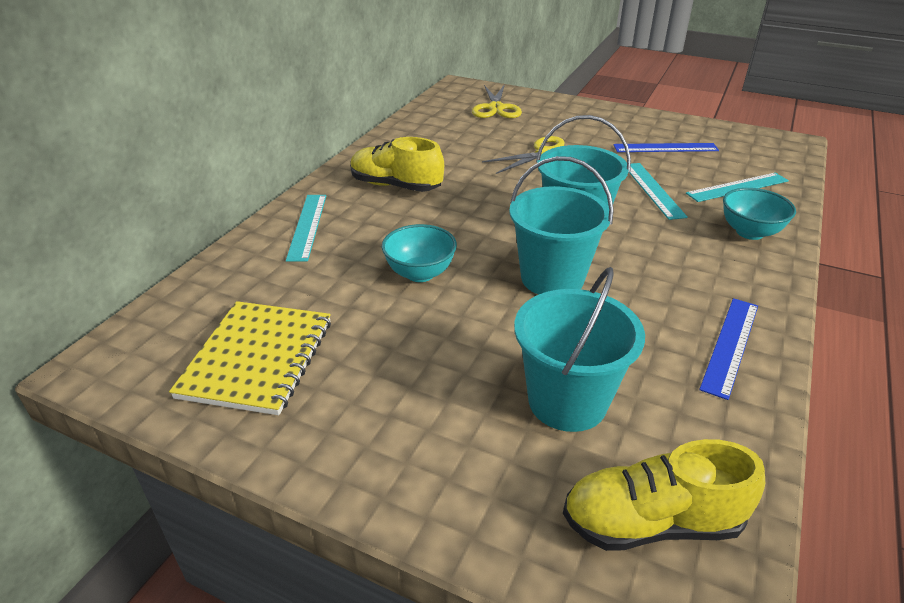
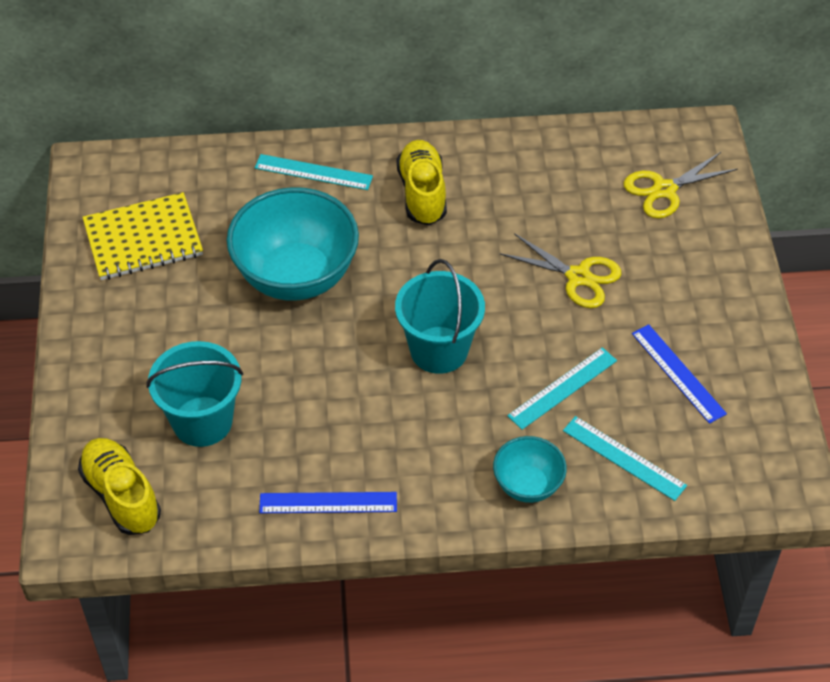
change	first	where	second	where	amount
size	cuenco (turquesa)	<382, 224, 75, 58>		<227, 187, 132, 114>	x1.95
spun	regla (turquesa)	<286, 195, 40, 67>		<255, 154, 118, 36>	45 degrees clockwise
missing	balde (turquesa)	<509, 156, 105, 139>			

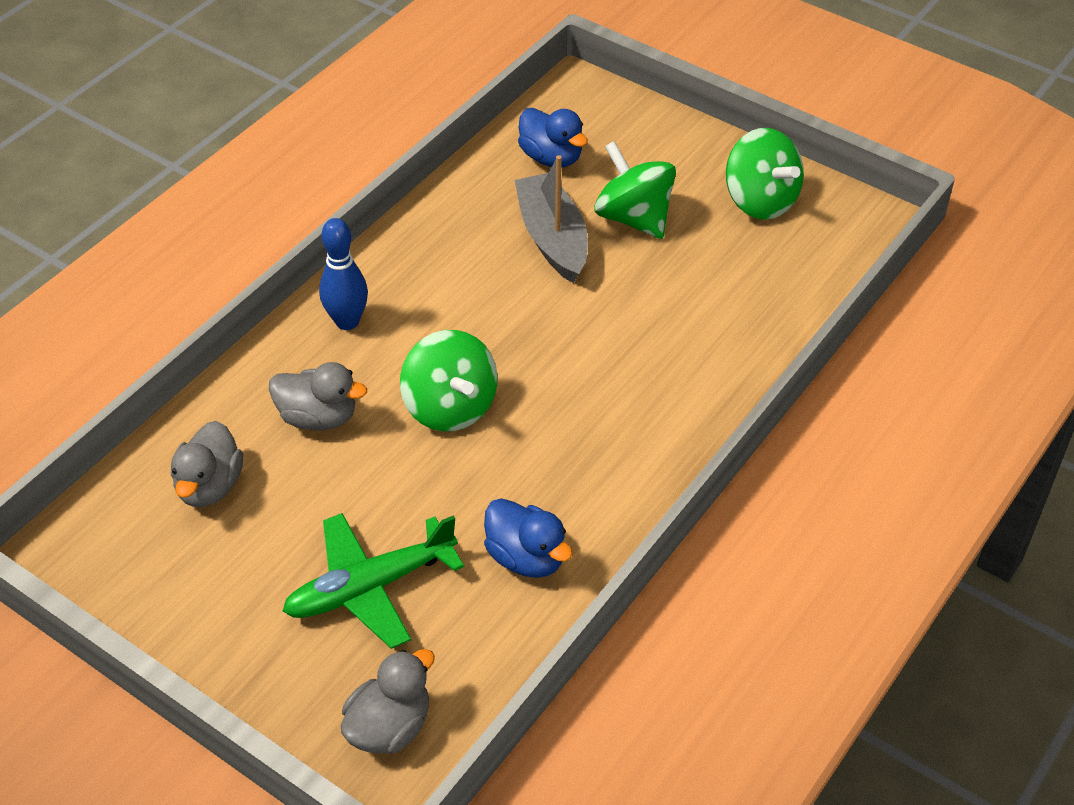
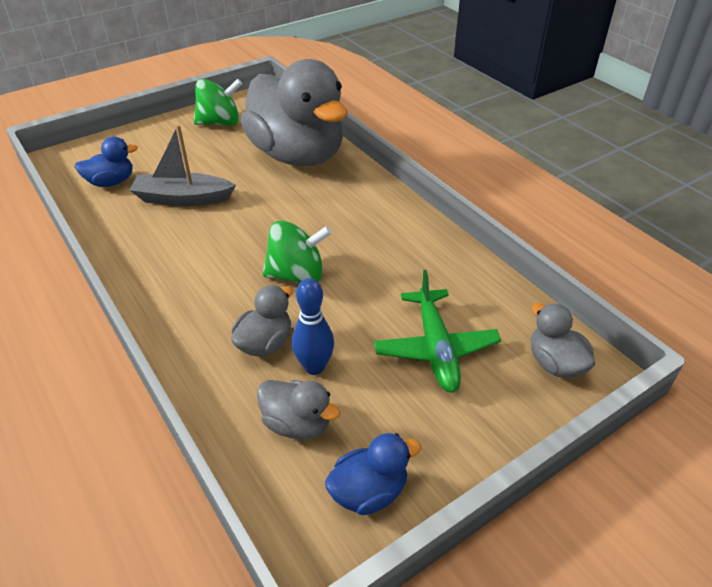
change	first	where	second	where	amount
appeared			pato (gris)	<241, 59, 106, 107>	
relocated	bolo (azul)	<319, 218, 49, 112>		<292, 278, 42, 97>	
relocated	pato (azul)	<484, 498, 89, 80>		<325, 433, 96, 82>	
missing	peonza (verde)	<594, 141, 82, 98>			

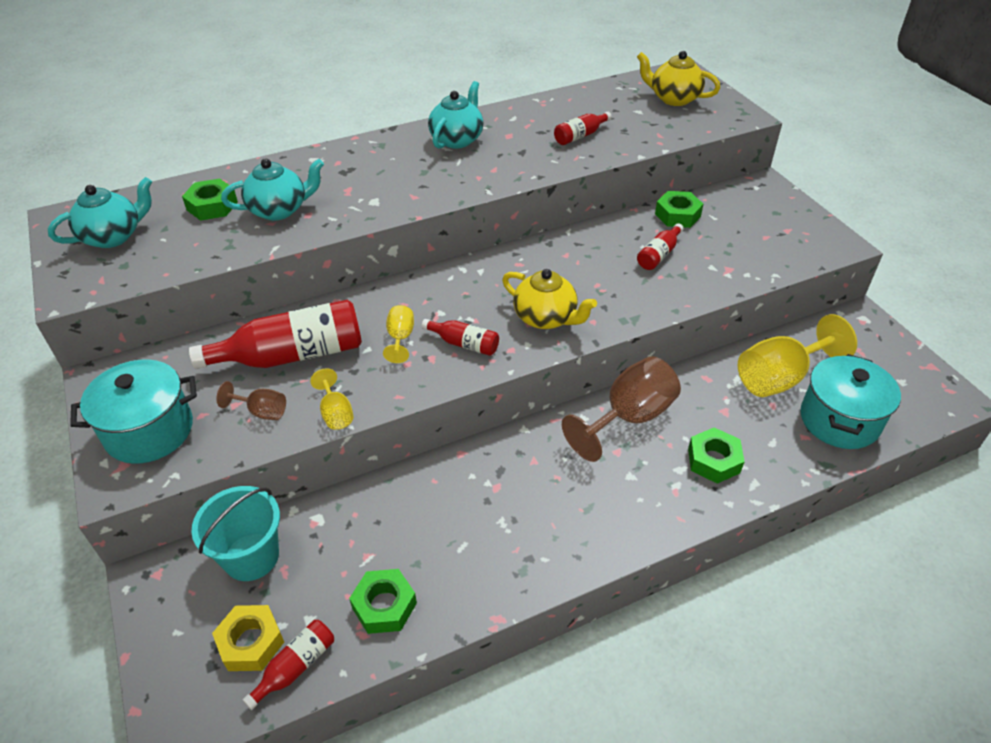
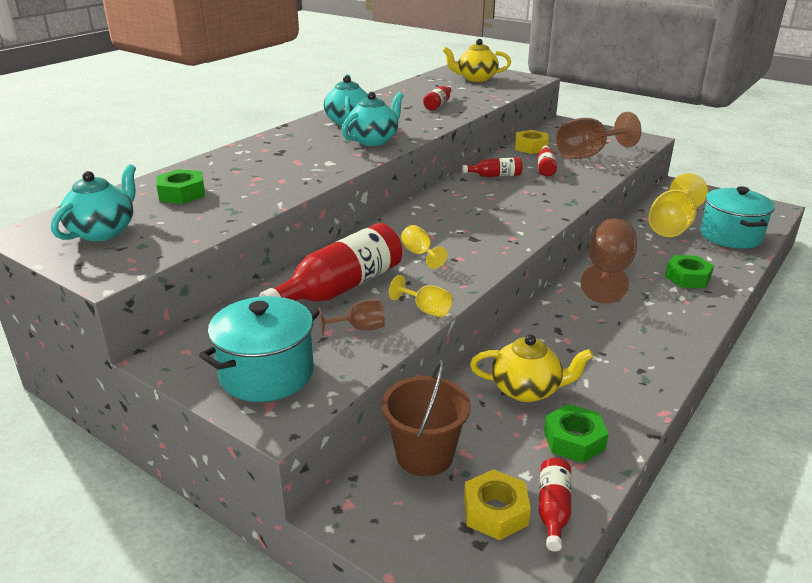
change	first	where	second	where	amount
relocated	tetera (turquesa)	<221, 158, 103, 62>		<341, 92, 63, 54>	
colour	balde (turquesa)	<192, 486, 88, 95>	balde (marrón)	<381, 360, 89, 117>	
relocated	botella (rojo)	<422, 319, 77, 37>		<462, 157, 61, 20>	
relocated	tetera (amarillo)	<502, 269, 95, 60>		<470, 334, 124, 68>	
colour	tuerca (verde)	<655, 191, 48, 37>	tuerca (amarillo)	<515, 130, 34, 24>	
appeared			copa (marrón)	<556, 112, 86, 47>	

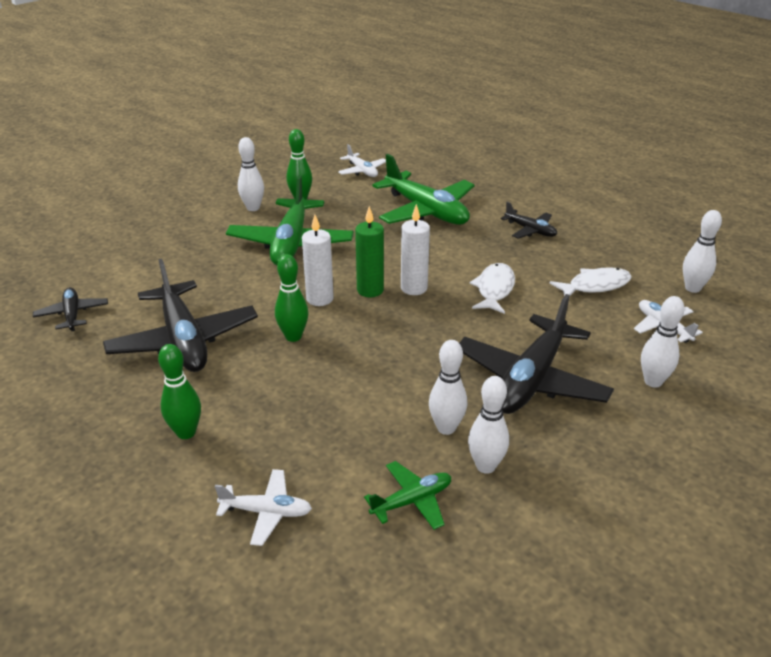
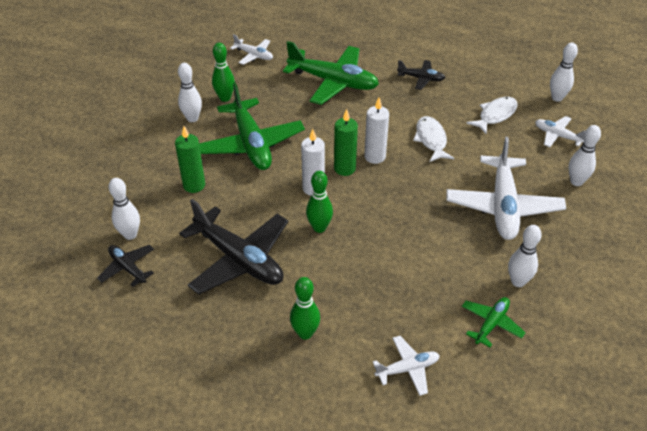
change	first	where	second	where	amount
relocated	bolo (blanco)	<429, 340, 38, 95>		<109, 178, 31, 62>	
appeared			vela (verde)	<175, 126, 30, 67>	
colour	avión (negro)	<459, 294, 155, 120>	avión (blanco)	<446, 137, 120, 103>	

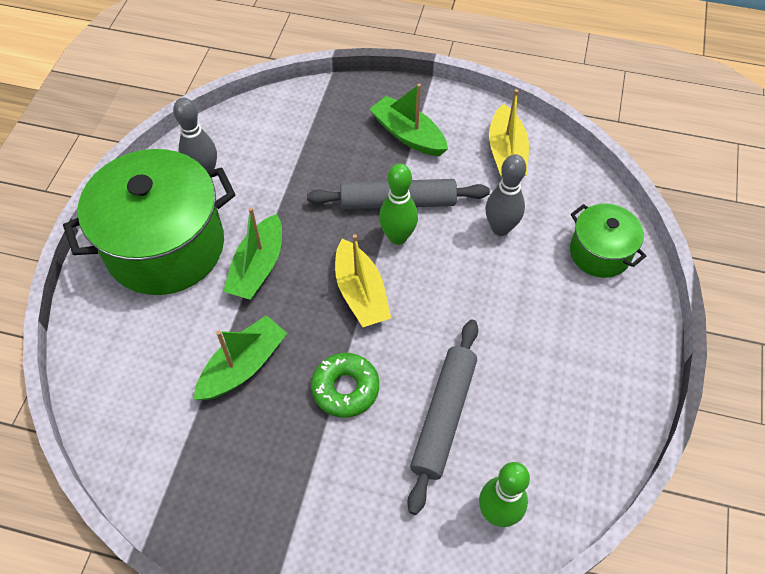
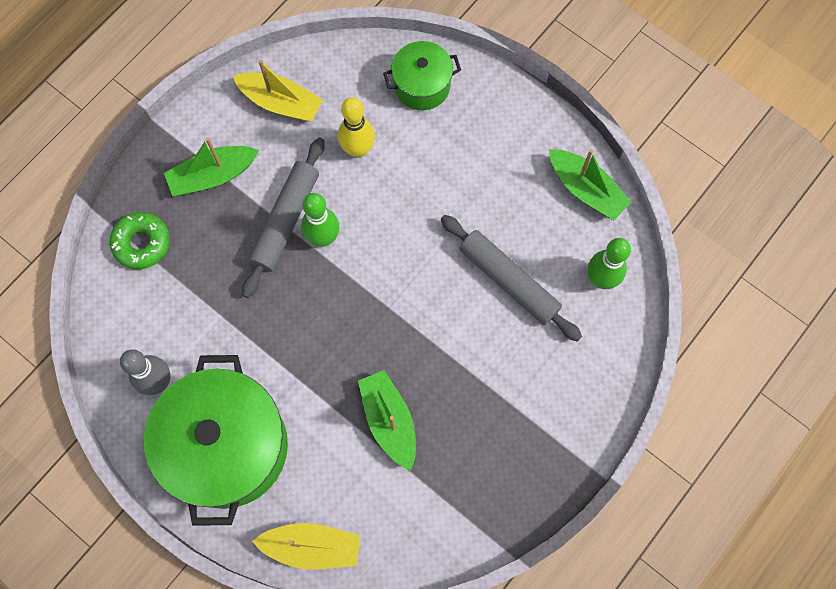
change	first	where	second	where	amount
relocated	rosquilla (verde)	<311, 353, 68, 64>		<109, 212, 61, 57>	
relocated	barco (amarillo)	<335, 234, 56, 93>		<252, 523, 108, 46>	
colour	bolo (gris)	<486, 154, 40, 82>	bolo (amarillo)	<338, 97, 37, 61>	
relocated	barco (verde)	<223, 207, 59, 93>		<549, 149, 82, 71>	

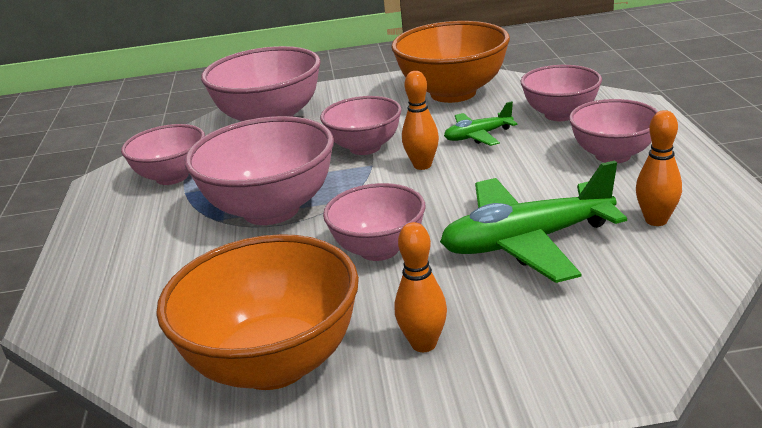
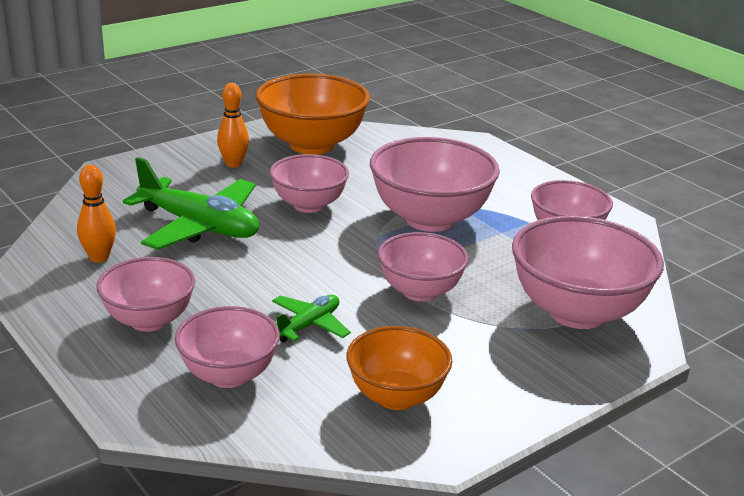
change	first	where	second	where	amount
spun	avión (verde)	<440, 161, 187, 122>		<123, 157, 136, 93>	75 degrees clockwise
size	cuenco (naranja)	<391, 21, 119, 82>		<346, 326, 106, 84>	x0.63
missing	bolo (naranja)	<402, 71, 37, 99>			

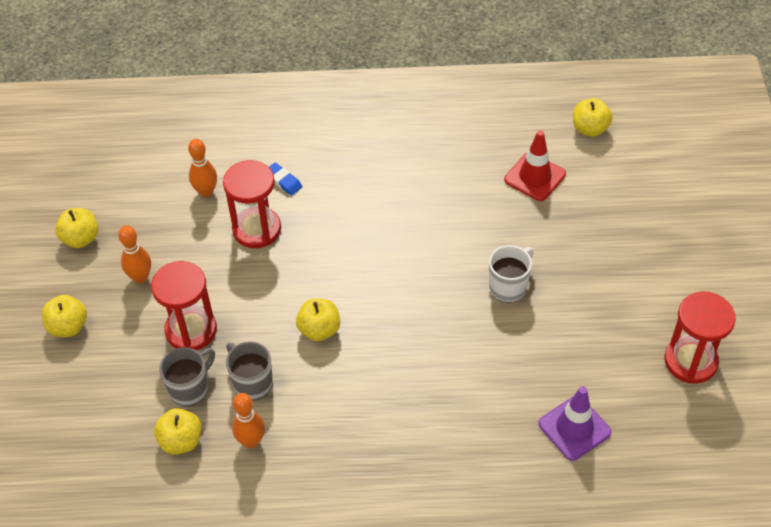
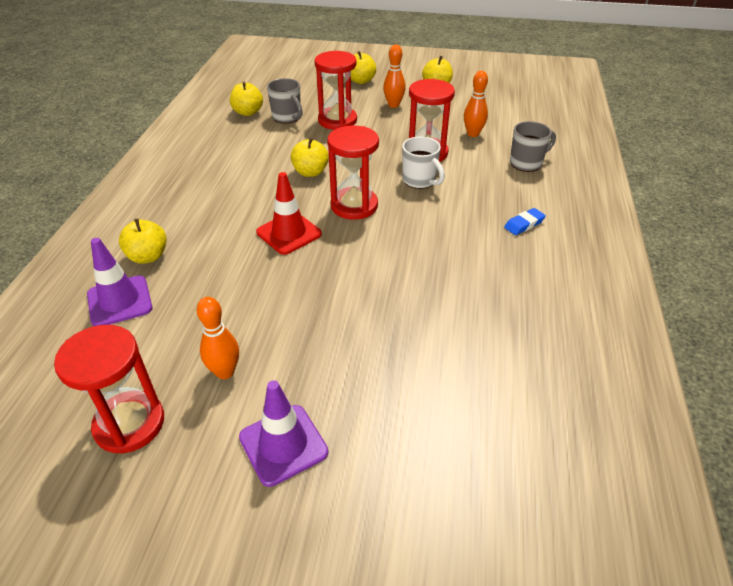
change	first	where	second	where	amount
relocated	manzana (amarillo)	<573, 98, 39, 39>		<119, 219, 48, 45>	
relocated	bolo (naranja)	<232, 393, 33, 55>		<197, 297, 42, 82>	
appeared			cono de tráfico (morado)	<239, 380, 89, 107>	
relocated	cono de tráfico (rojo)	<504, 130, 62, 71>		<256, 172, 66, 83>	
appeared			reloj de arena (rojo)	<327, 125, 52, 95>	
relocated	taza (blanco)	<489, 245, 45, 57>		<402, 136, 43, 53>	
relocated	goma de borrar (azul)	<269, 163, 33, 33>		<504, 208, 42, 27>	
relocated	taza (gris)	<226, 341, 47, 60>		<510, 121, 46, 51>	

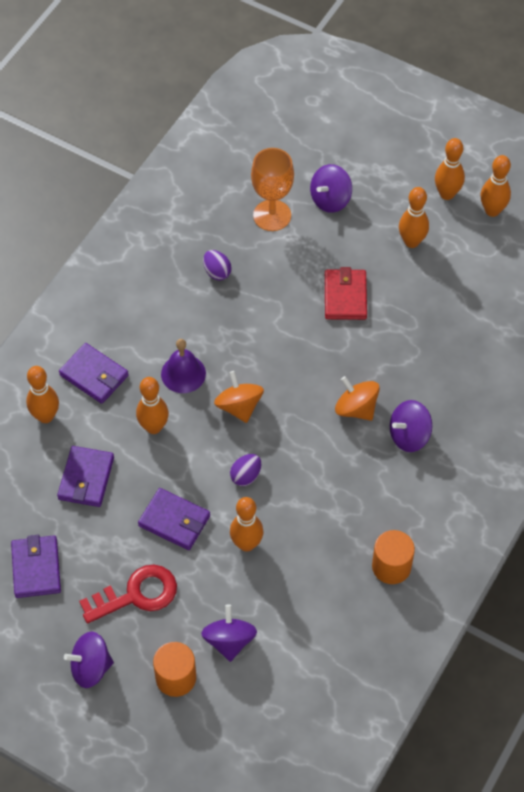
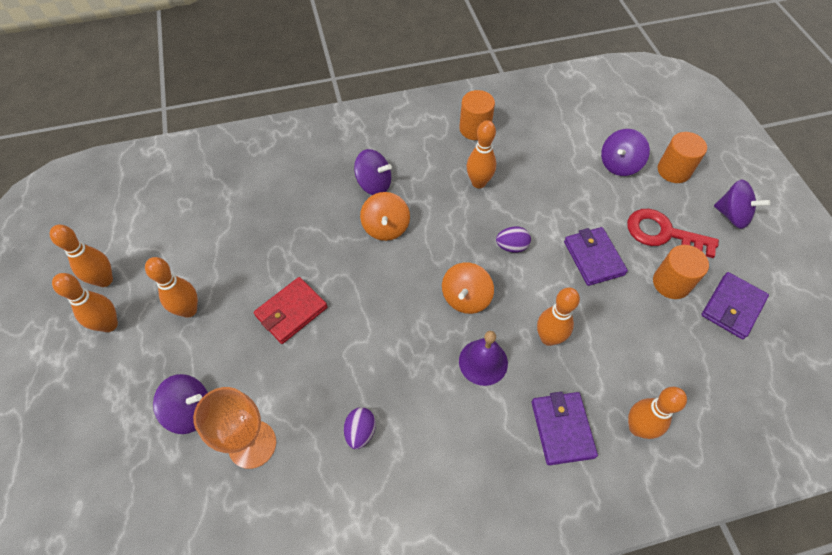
change	first	where	second	where	amount
relocated	bolo (naranja)	<230, 497, 34, 55>		<466, 120, 30, 68>	
appeared			cilindro (naranja)	<653, 245, 56, 54>	
missing	cartera (morado)	<57, 446, 57, 61>			

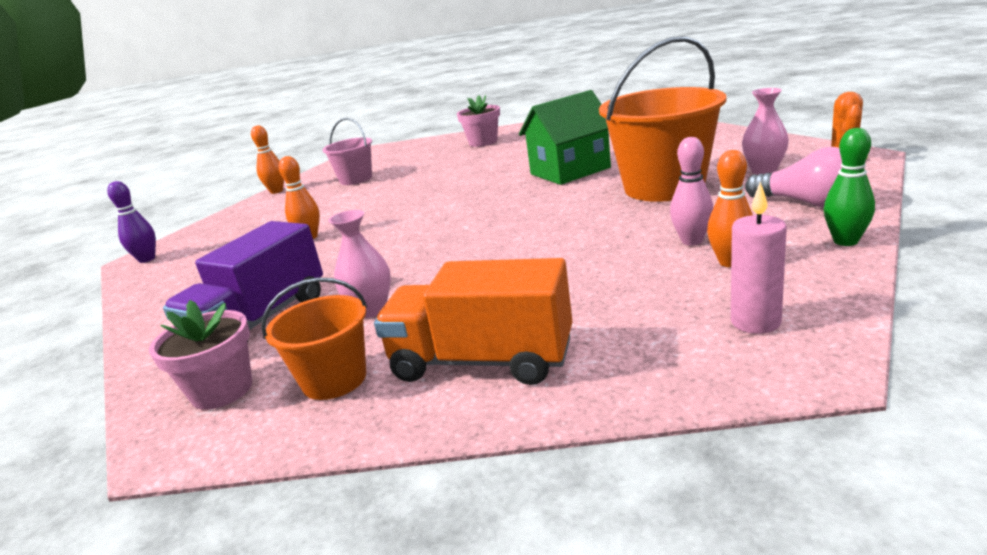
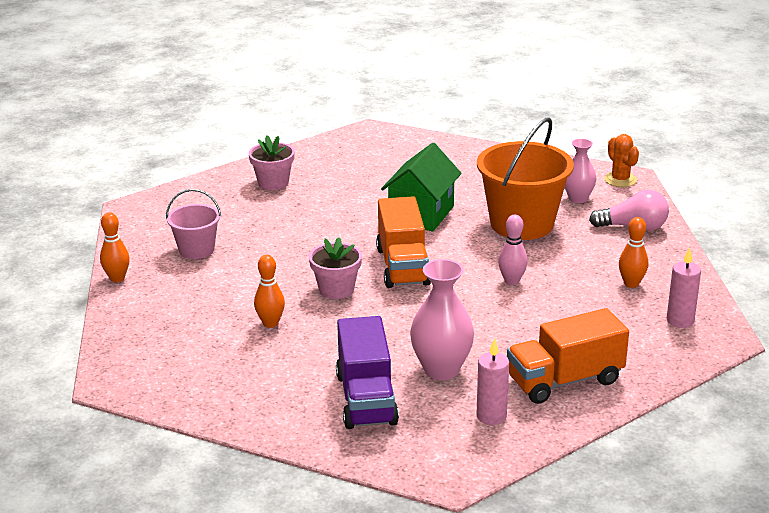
change	first	where	second	where	amount
relocated	maceta (rosa)	<149, 300, 103, 110>		<309, 237, 53, 62>	
appeared			camión (naranja)	<376, 197, 55, 91>	
size	florero (rosa)	<328, 210, 63, 108>		<410, 259, 64, 121>	x1.55
exchanged	balde (naranja)	<261, 277, 106, 123>	vela (rosa)	<477, 338, 32, 87>	
relocated	bolo (rosa)	<670, 137, 43, 109>		<498, 215, 30, 70>	
missing	bolo (morado)	<107, 181, 49, 82>			
missing	bolo (verde)	<824, 128, 51, 118>			

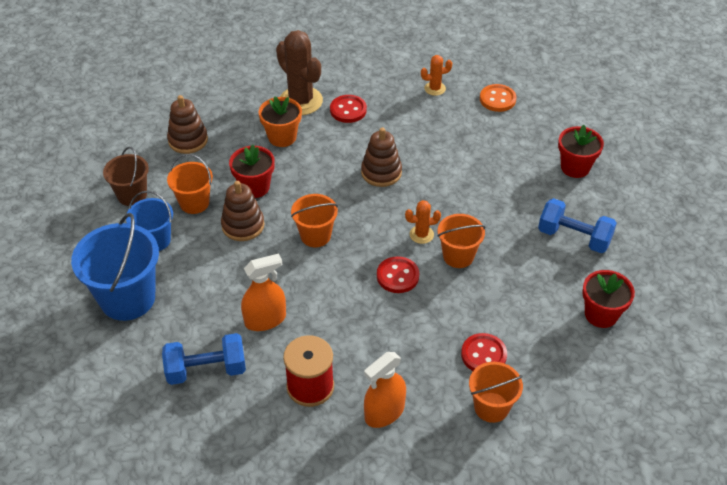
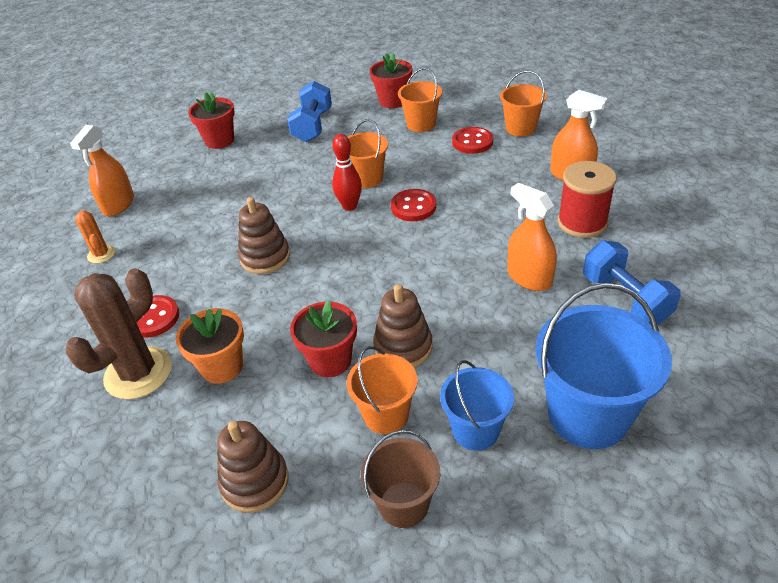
change	first	where	second	where	amount
exchanged	botón (naranja)	<480, 84, 36, 28>	pulverizador (naranja)	<70, 125, 64, 91>	
exchanged	cactus (naranja)	<405, 200, 36, 44>	bolo (rojo)	<332, 134, 30, 77>	
relocated	balde (naranja)	<291, 194, 47, 53>		<398, 68, 44, 64>	

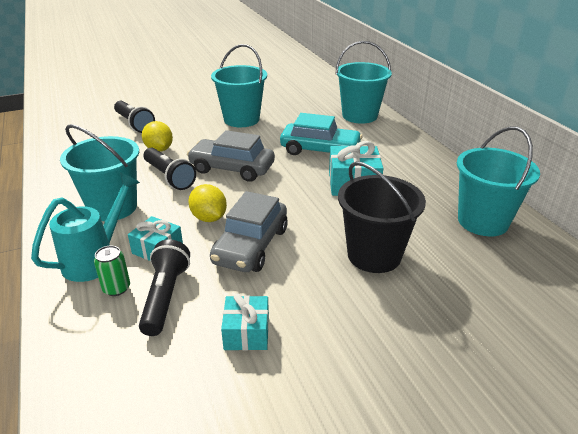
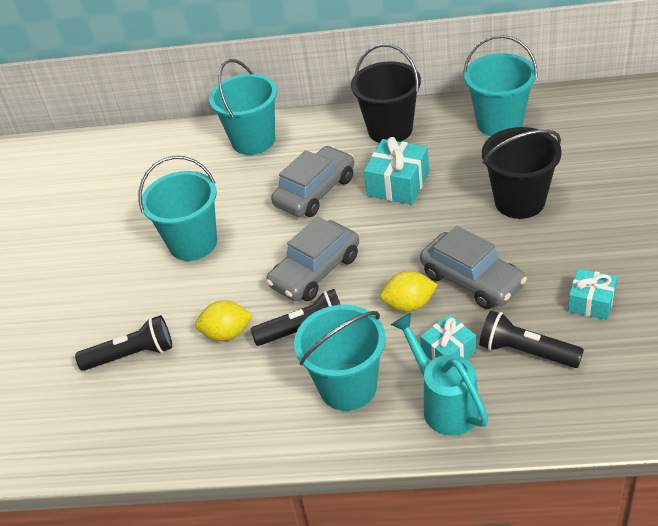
change	first	where	second	where	amount
colour	coche (turquesa)	<280, 113, 82, 42>	coche (gris)	<271, 146, 83, 71>	
appeared			balde (negro)	<351, 44, 70, 99>	
missing	lata (verde)	<94, 246, 36, 50>			

